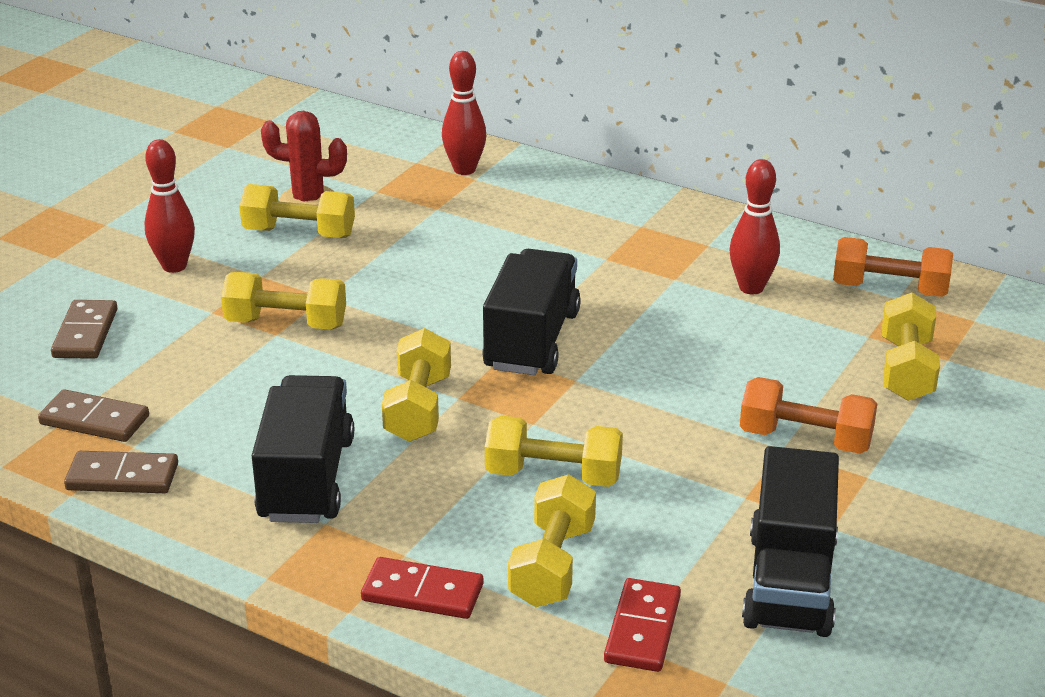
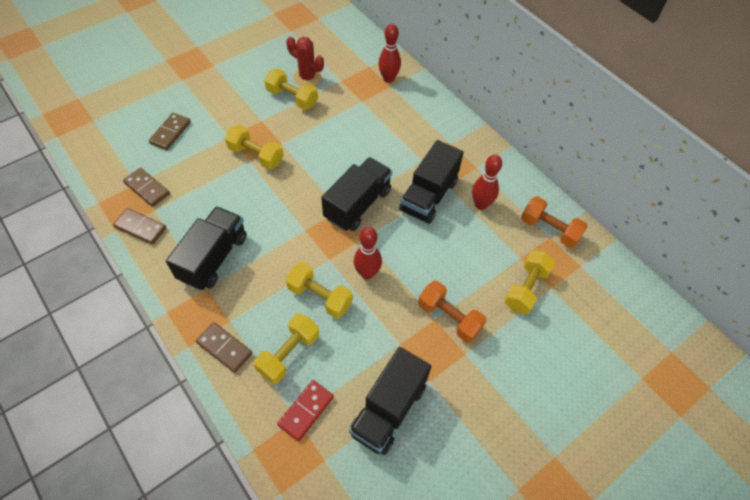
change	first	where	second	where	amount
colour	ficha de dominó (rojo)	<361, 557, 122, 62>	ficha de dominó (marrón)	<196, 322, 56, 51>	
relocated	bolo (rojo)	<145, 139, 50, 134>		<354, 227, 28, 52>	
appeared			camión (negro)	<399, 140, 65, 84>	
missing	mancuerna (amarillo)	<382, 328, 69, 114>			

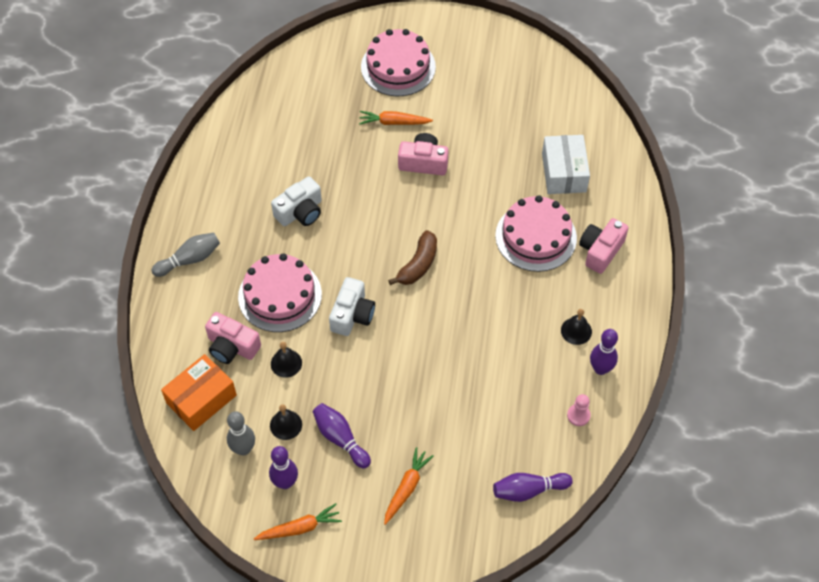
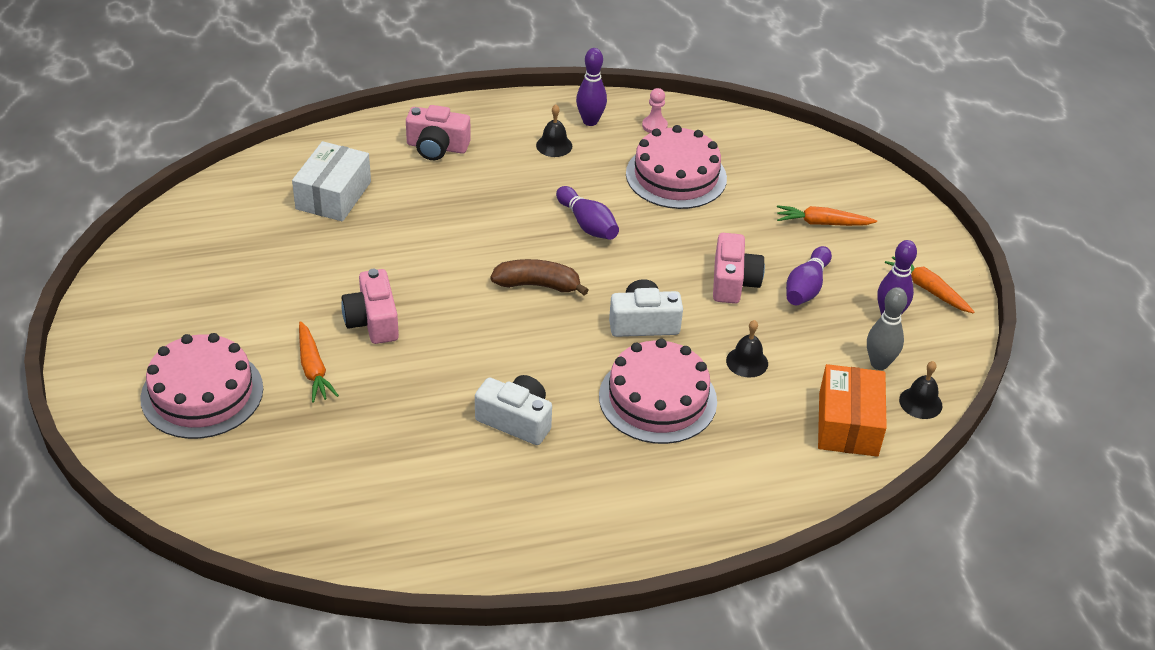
change	first	where	second	where	amount
spun	caja (blanco)	<542, 135, 48, 59>		<292, 141, 79, 80>	45 degrees counterclockwise
relocated	bolo (morado)	<493, 473, 80, 29>		<556, 186, 63, 54>	
relocated	tarta (rosa)	<495, 195, 82, 77>		<626, 125, 101, 84>	
relocated	cámara (rosa)	<205, 312, 56, 52>		<713, 233, 52, 71>	
spun	caja (naranja)	<161, 354, 76, 77>		<818, 364, 69, 93>	75 degrees clockwise
relocated	campana (negro)	<270, 404, 32, 36>		<899, 361, 44, 58>	
missing	bolo (gris)	<152, 232, 68, 45>			

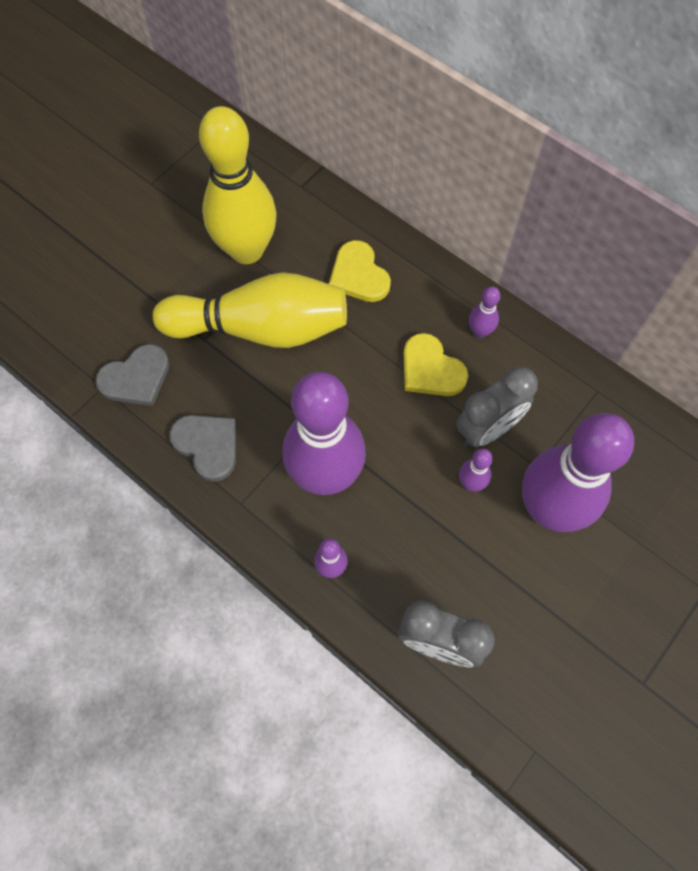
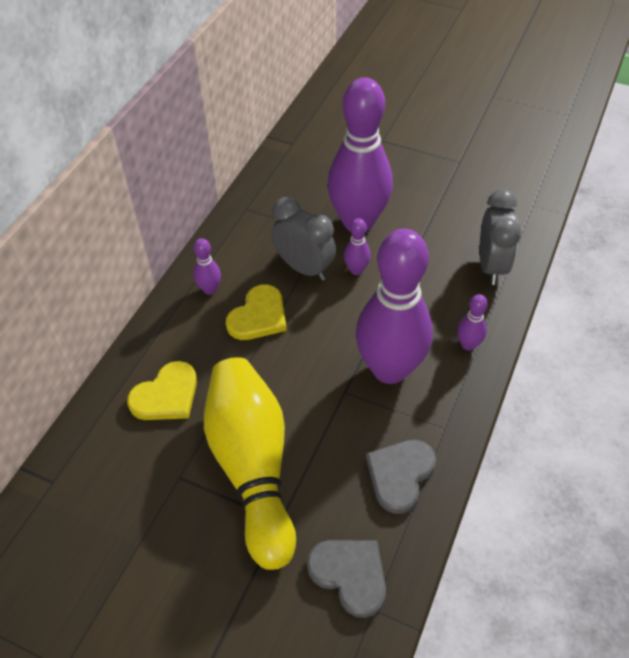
change	first	where	second	where	amount
missing	bolo (amarillo)	<199, 106, 78, 158>			

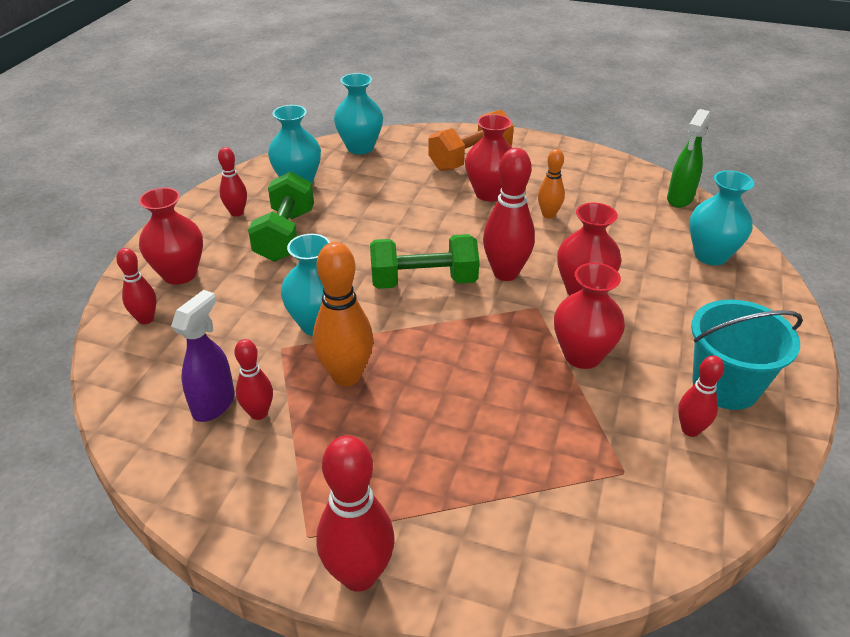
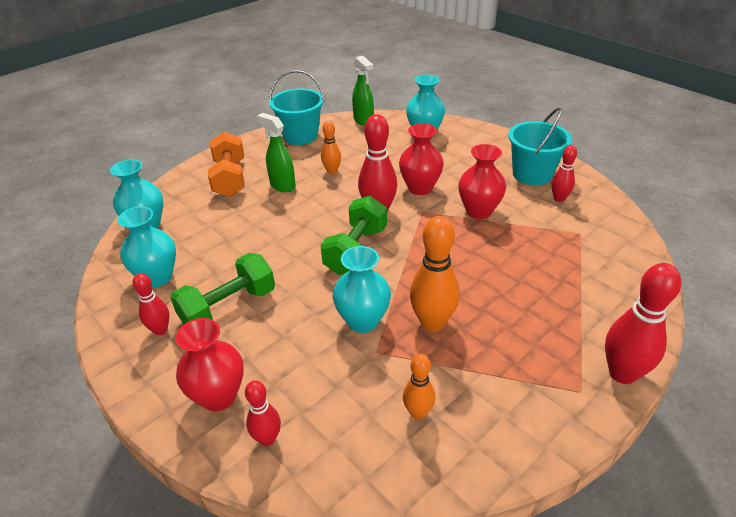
change	first	where	second	where	amount
spun	mancuerna (verde)	<248, 171, 66, 91>		<170, 253, 105, 71>	75 degrees counterclockwise
exchanged	florero (rojo)	<465, 114, 47, 87>	pulverizador (verde)	<257, 113, 39, 79>	
appeared			balde (turquesa)	<269, 70, 56, 75>	
exchanged	pulverizador (morado)	<171, 290, 64, 132>	bolo (naranja)	<403, 354, 32, 66>	
missing	bolo (rojo)	<234, 339, 39, 81>			

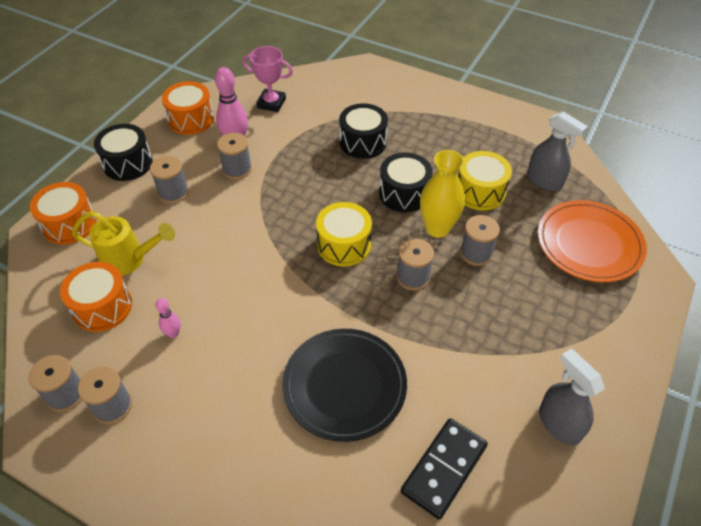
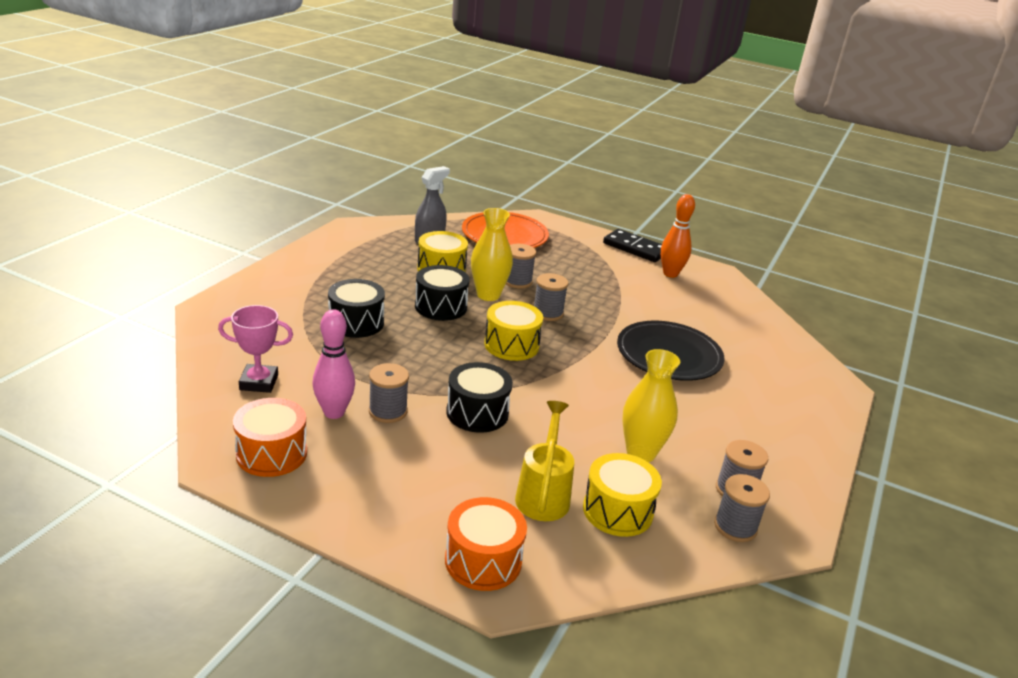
change	first	where	second	where	amount
spun	trofeo (rosa)	<242, 46, 51, 66>		<218, 305, 75, 88>	75 degrees clockwise
relocated	tambor (negro)	<94, 124, 59, 57>		<446, 362, 67, 71>	
colour	tambor (naranja)	<60, 262, 72, 70>	tambor (amarillo)	<583, 453, 79, 84>	
relocated	ficha de dominó (negro)	<401, 418, 87, 101>		<603, 229, 59, 33>	
exchanged	bolo (rosa)	<156, 298, 25, 40>	florero (amarillo)	<623, 349, 57, 113>	
exchanged	pulverizador (gris)	<539, 349, 66, 96>	bolo (naranja)	<661, 194, 34, 84>	
missing	carrete (gris)	<150, 156, 39, 48>			

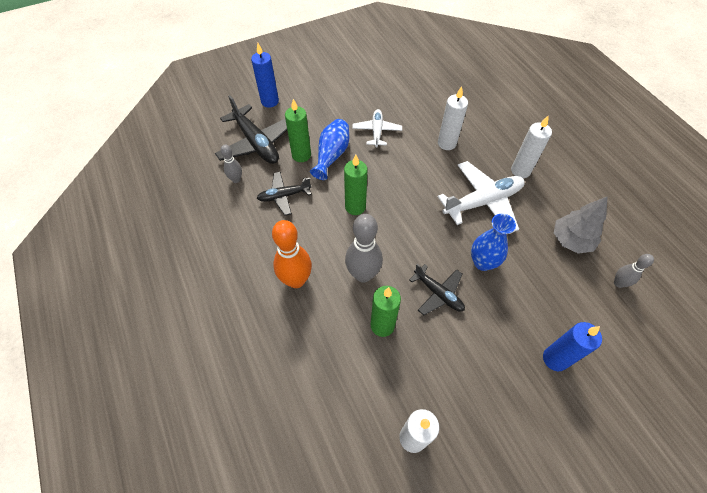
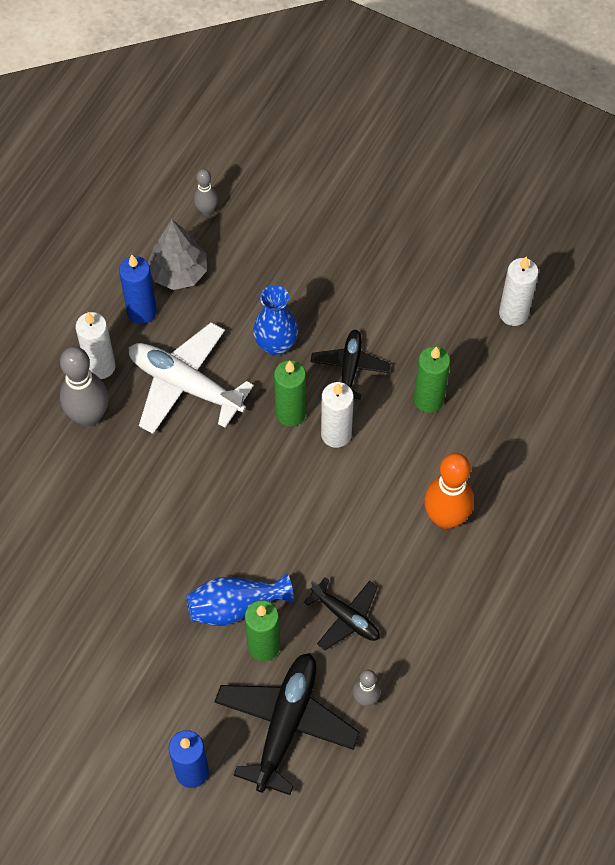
change	first	where	second	where	amount
relocated	bolo (gris)	<345, 214, 38, 69>		<60, 346, 48, 81>	
relocated	vela (azul)	<543, 322, 59, 49>		<119, 255, 38, 69>	
relocated	vela (verde)	<344, 155, 23, 60>		<274, 360, 32, 66>	
relocated	vela (blanco)	<438, 86, 30, 64>		<321, 382, 33, 66>	
missing	avión (blanco)	<352, 109, 50, 38>			

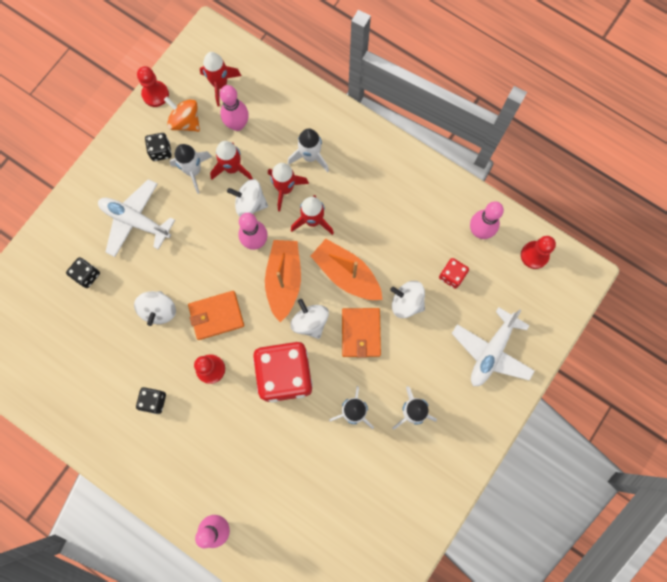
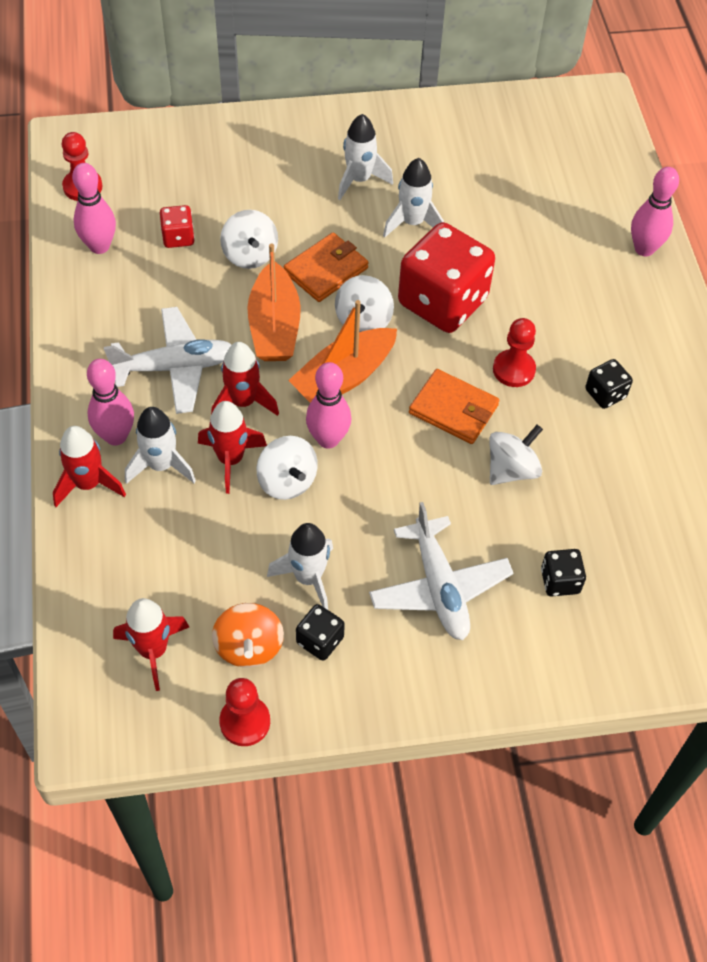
change	first	where	second	where	amount
relocated	cohete (rojo)	<210, 141, 43, 39>		<53, 426, 73, 81>	
relocated	bolo (rosa)	<220, 85, 29, 46>		<87, 359, 47, 87>	
relocated	avión (blanco)	<451, 307, 84, 79>		<104, 307, 127, 107>	

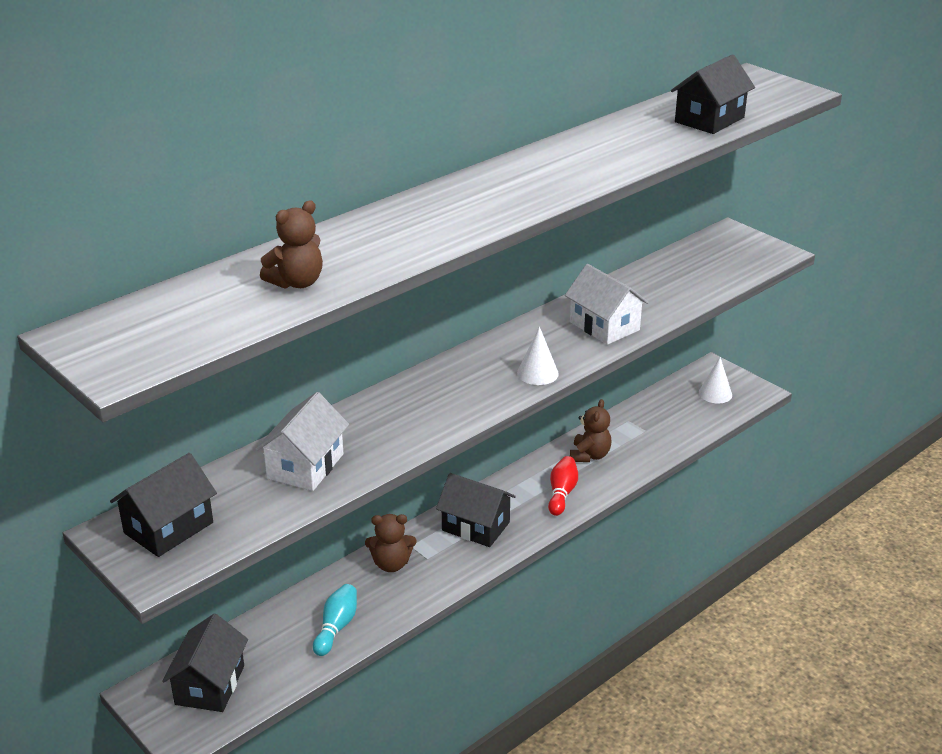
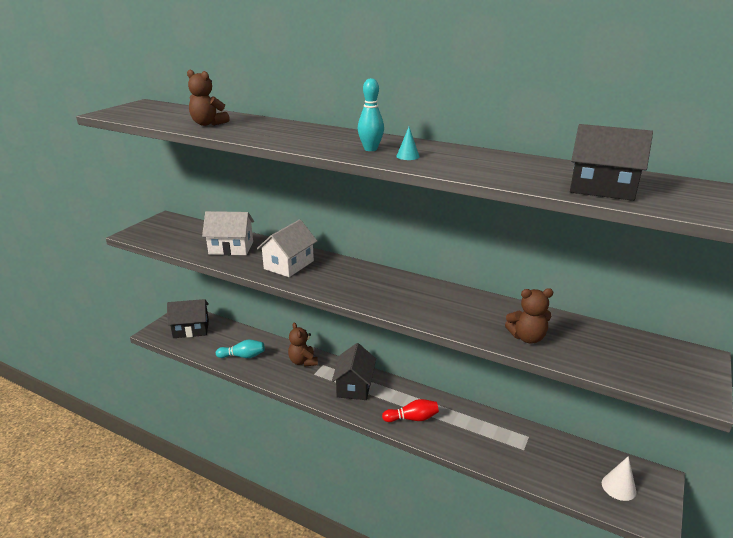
change	first	where	second	where	amount
relocated	casa (blanco)	<565, 264, 84, 81>		<257, 219, 60, 58>	
appeared			bolo (turquesa)	<358, 78, 26, 73>	
appeared			cono (turquesa)	<396, 127, 23, 33>	
relocated	osito (marrón)	<570, 399, 42, 63>		<505, 288, 48, 56>	
missing	casa (negro)	<110, 453, 107, 104>			
missing	cono (blanco)	<517, 327, 42, 58>			

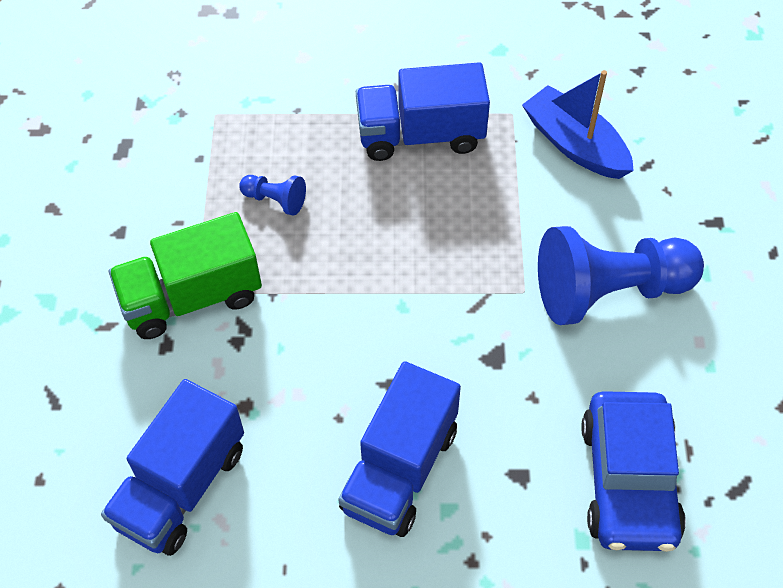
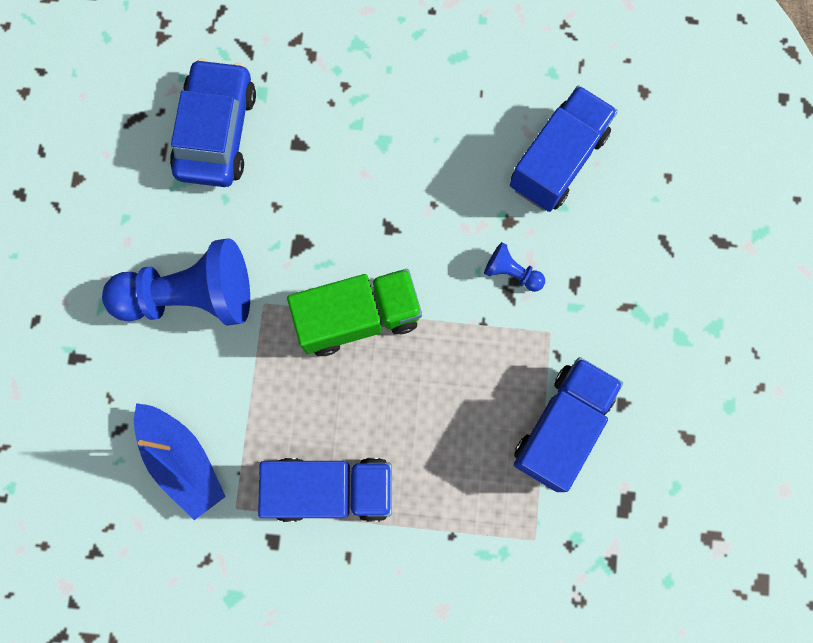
change	first	where	second	where	amount
relocated	camión (verde)	<109, 212, 153, 127>		<287, 269, 135, 87>	
relocated	peón (azul)	<239, 175, 67, 40>		<484, 242, 61, 50>	
relocated	camión (azul)	<338, 361, 123, 176>		<514, 357, 109, 135>	

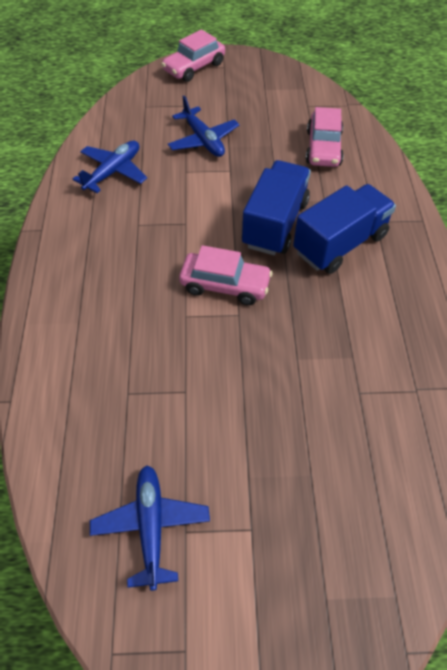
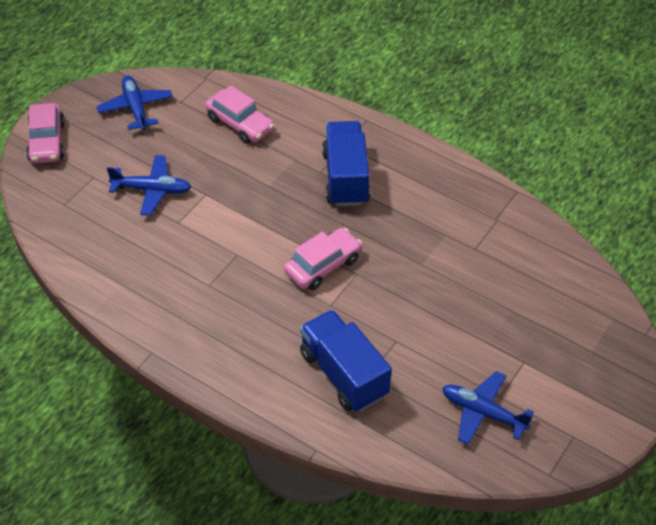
change	first	where	second	where	amount
relocated	avión (azul)	<73, 141, 74, 52>		<96, 75, 77, 55>	
relocated	camión (azul)	<242, 160, 69, 95>		<300, 310, 92, 102>	

